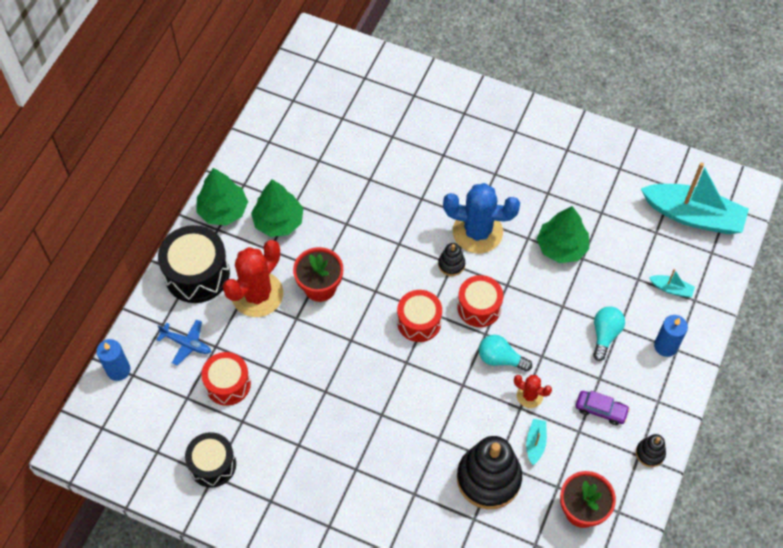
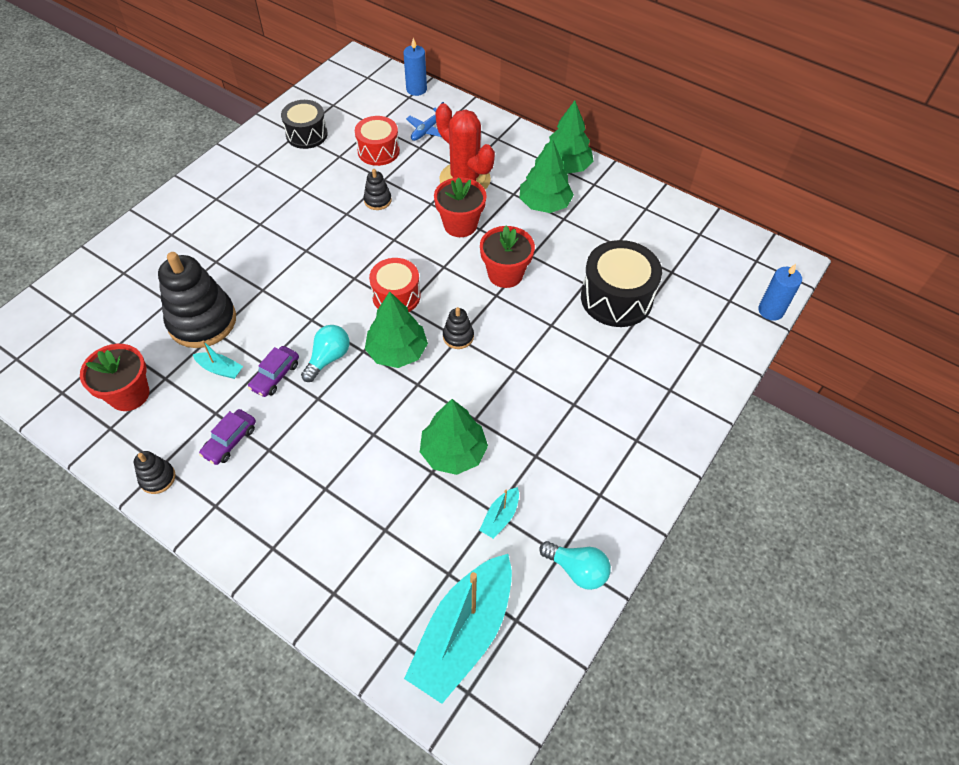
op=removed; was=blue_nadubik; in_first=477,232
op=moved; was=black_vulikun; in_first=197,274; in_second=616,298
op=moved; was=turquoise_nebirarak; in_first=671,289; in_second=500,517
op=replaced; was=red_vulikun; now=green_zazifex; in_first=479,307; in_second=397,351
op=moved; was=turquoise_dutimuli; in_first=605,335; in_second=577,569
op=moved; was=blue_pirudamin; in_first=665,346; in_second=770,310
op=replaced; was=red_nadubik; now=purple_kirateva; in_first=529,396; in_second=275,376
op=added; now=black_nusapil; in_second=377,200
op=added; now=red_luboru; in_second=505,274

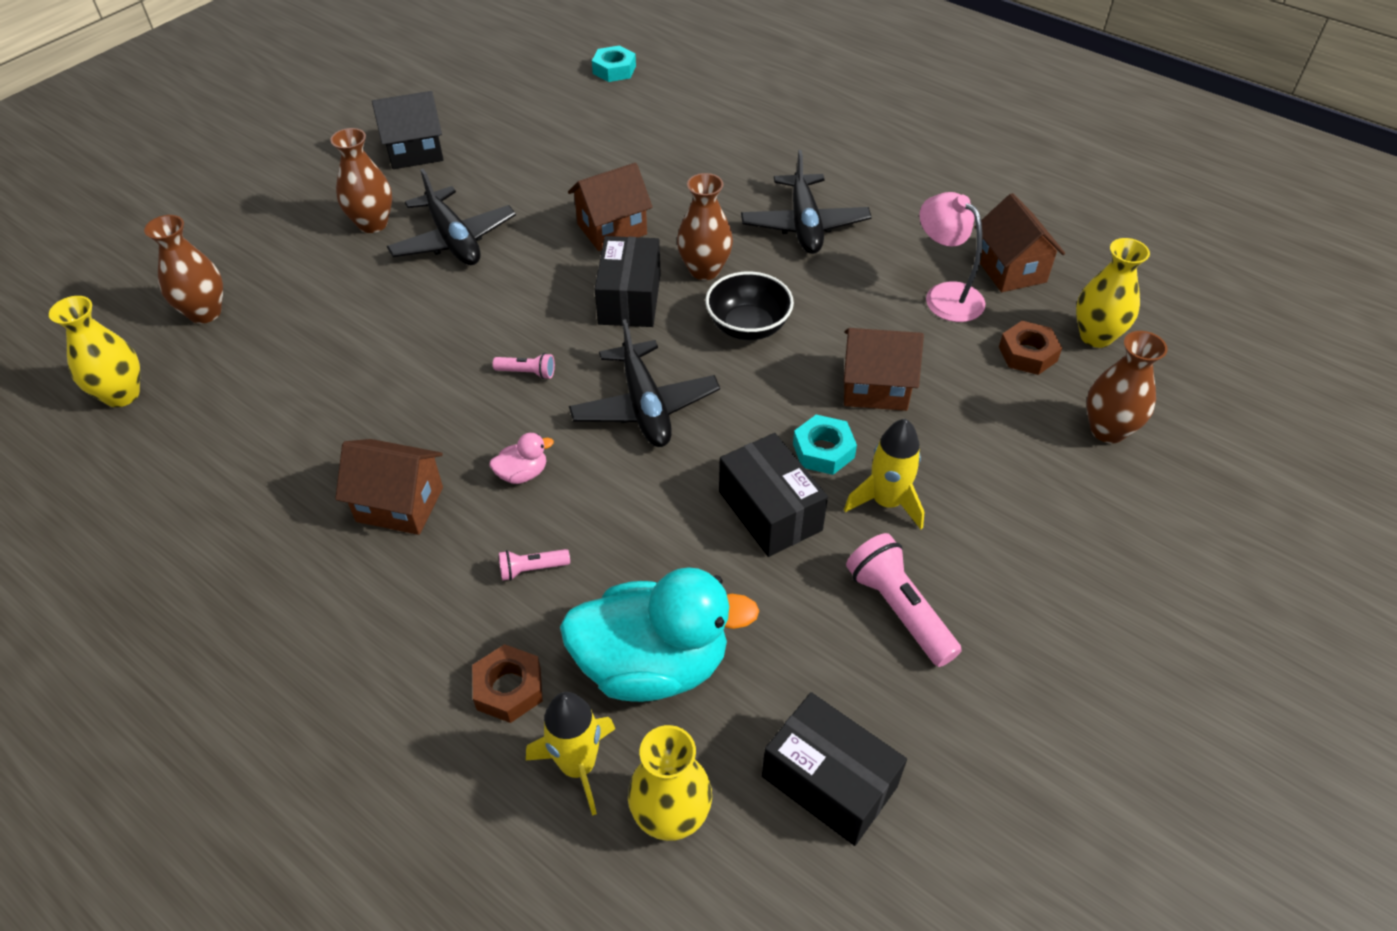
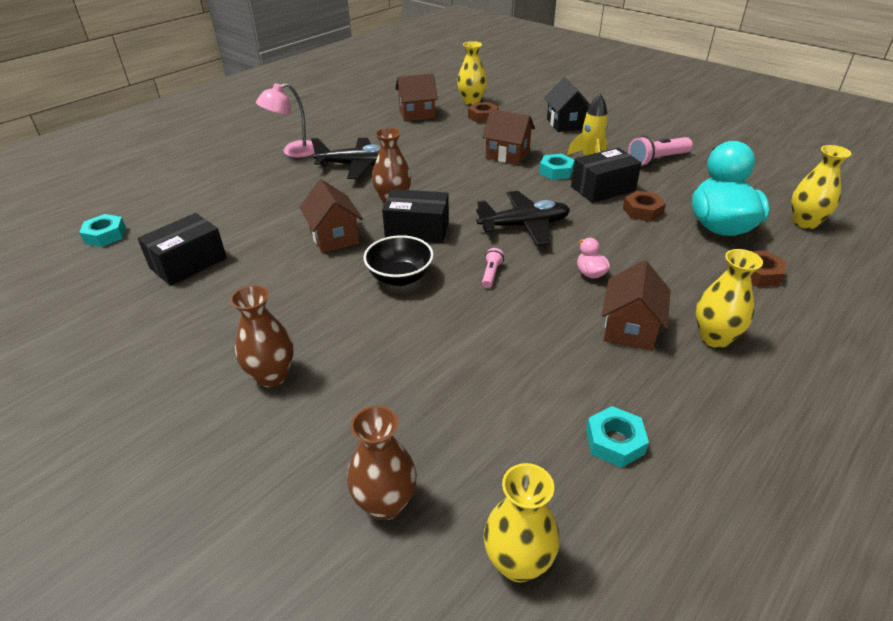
op=moved; was=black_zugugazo; in_first=415,152; in_second=565,124
op=removed; was=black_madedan; in_first=453,240
op=moved; was=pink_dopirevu; in_first=945,295; in_second=293,152
op=moved; was=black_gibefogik; in_first=748,327; in_second=400,277
op=turned; was=brown_zugugazo; in_first=875,388; in_second=507,155; clockwise=-75
op=removed; was=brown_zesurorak; in_first=1107,430
op=removed; was=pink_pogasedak; in_first=532,569
op=removed; was=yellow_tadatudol; in_first=578,766
op=moved; was=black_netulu; in_first=829,781; in_second=188,263
op=added; now=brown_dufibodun; in_second=642,211
op=added; now=yellow_zesurorak; in_second=714,338
op=added; now=turquoise_dufibodun; in_second=614,442

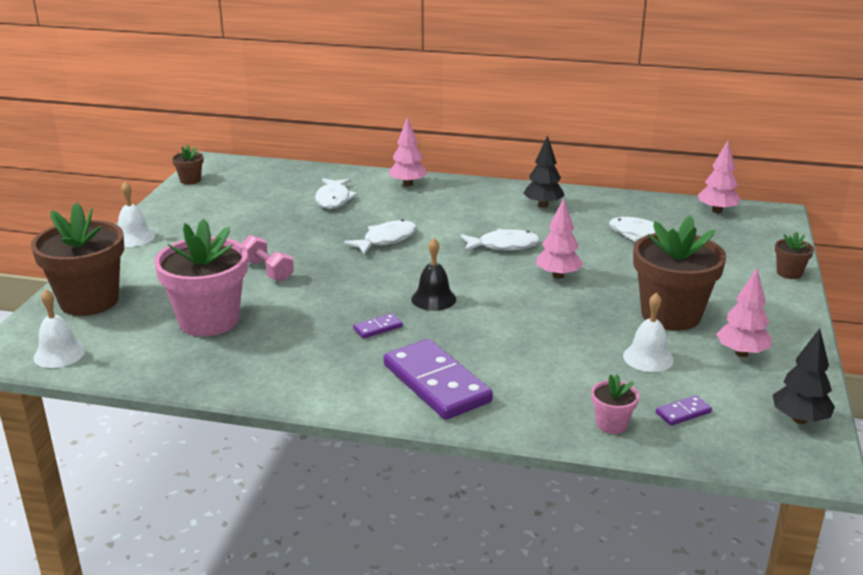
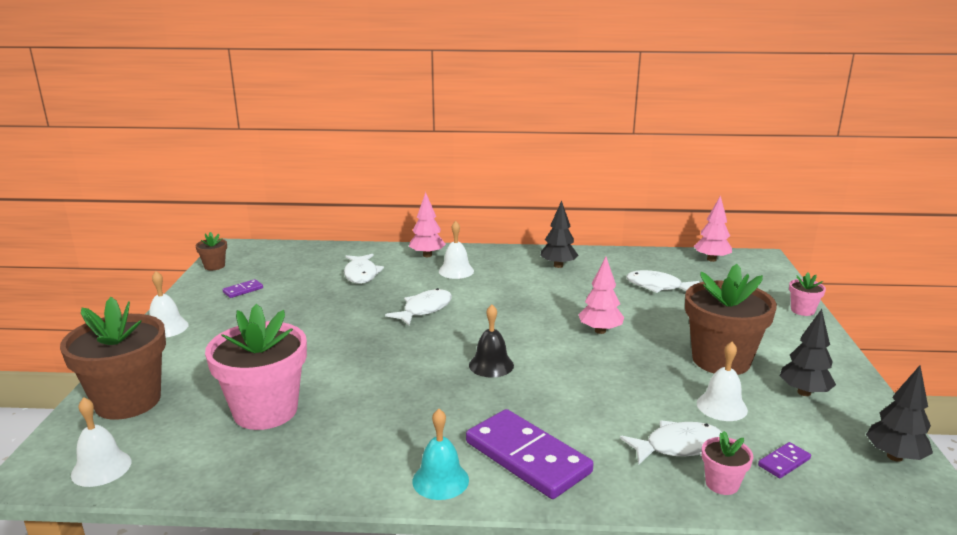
op=moved; was=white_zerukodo; in_first=503,246; in_second=678,446
op=recoloured; was=brown_luboru; now=pink_luboru; in_first=789,273; in_second=802,310
op=removed; was=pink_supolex; in_first=267,270
op=recoloured; was=pink_zazifex; now=black_zazifex; in_first=741,353; in_second=804,392
op=moved; was=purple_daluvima; in_first=378,328; in_second=243,290
op=added; now=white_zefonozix; in_second=456,271
op=added; now=turquoise_zefonozix; in_second=440,480

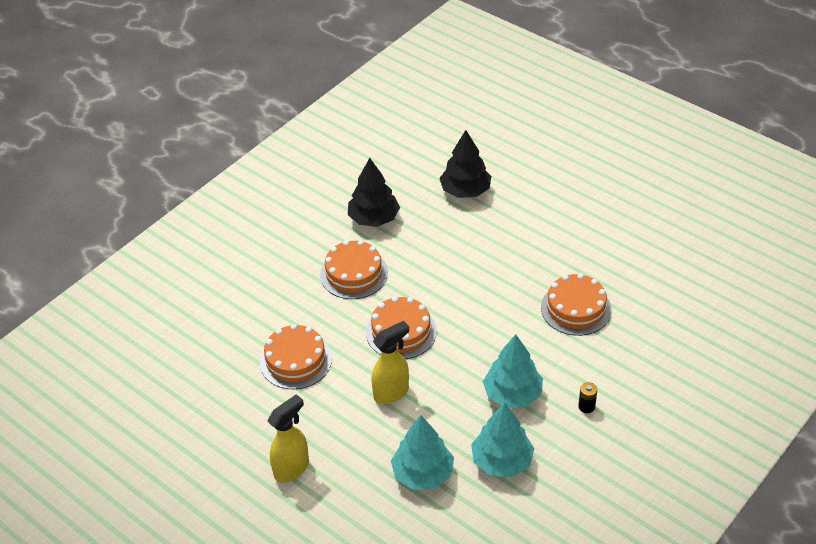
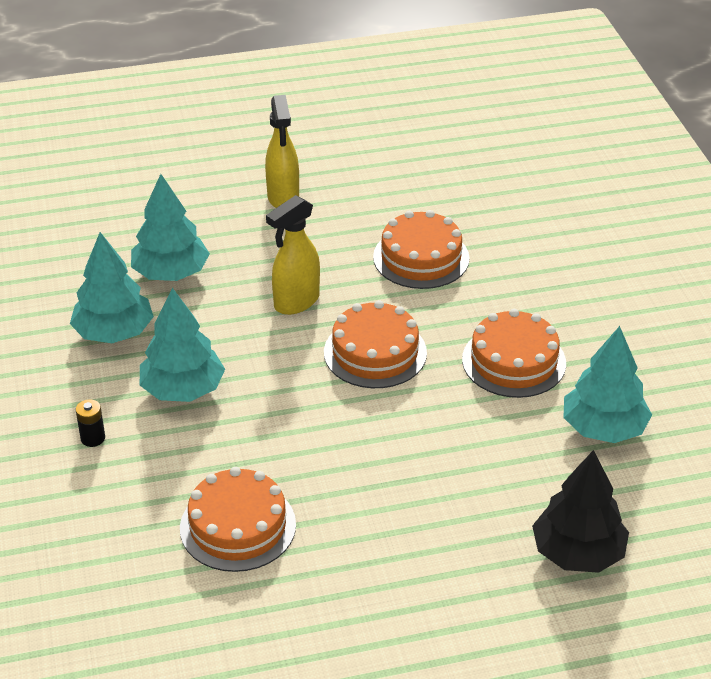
op=recoloured; was=black_zazifex; now=turquoise_zazifex; in_first=374,218; in_second=604,428
op=turned; was=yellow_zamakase; in_first=391,393; in_second=296,302; clockwise=45

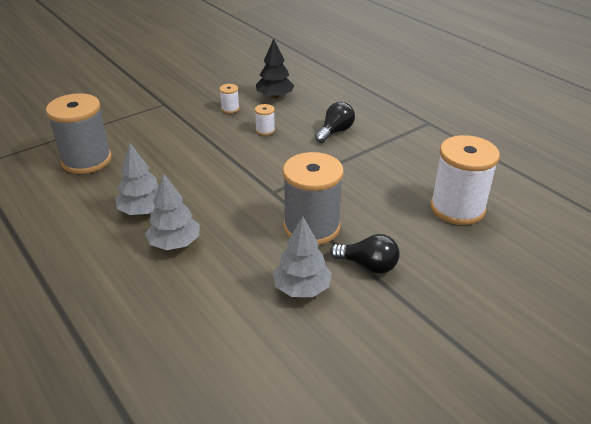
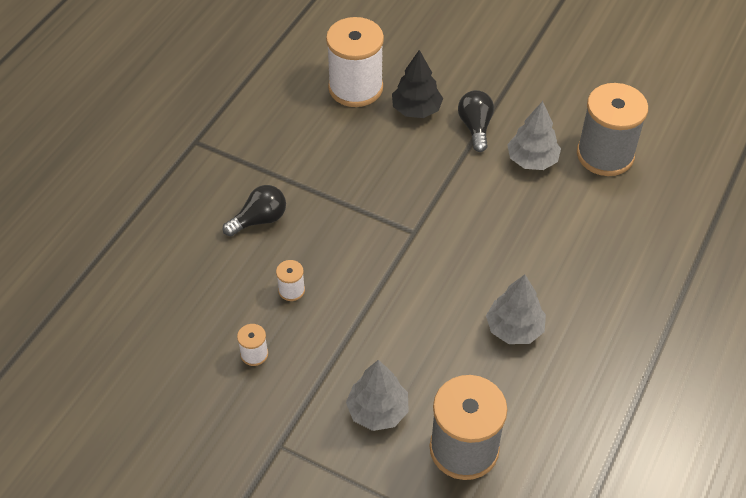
op=moved; was=black_zazifex; in_first=275,96; in_second=416,109
op=turned; was=black_dutimuli; in_first=335,132; in_second=259,220; clockwise=135
op=moved; was=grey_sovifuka; in_first=311,227; in_second=605,155
op=moved; was=grey_zazifex; in_first=175,243; in_second=377,411

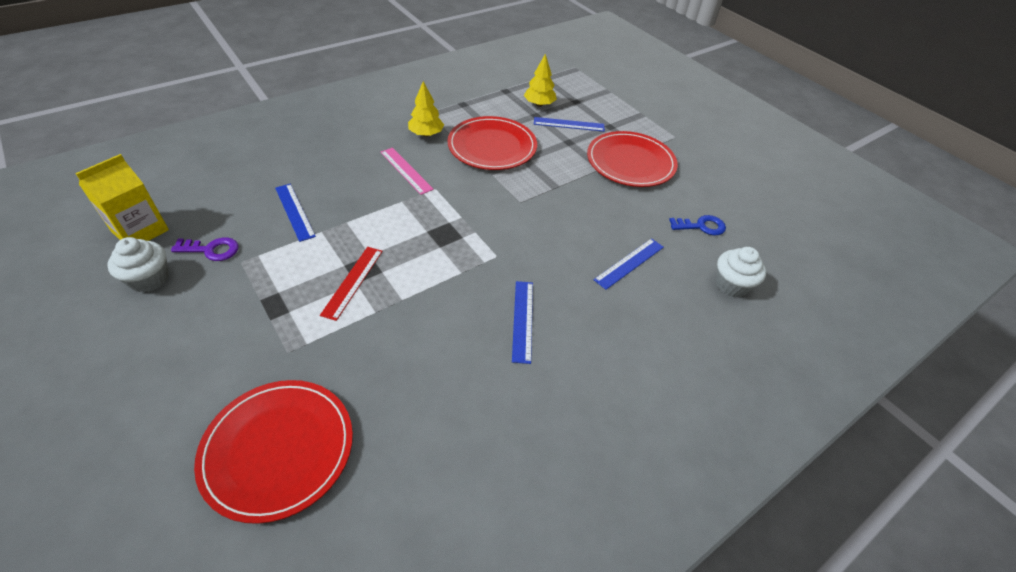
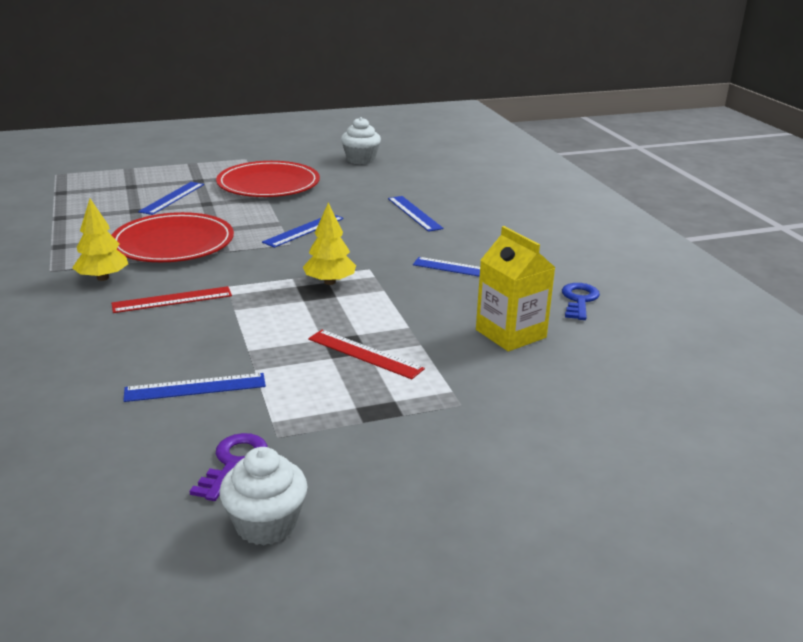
op=moved; was=yellow_zazifex; in_first=539,104; in_second=329,282
op=recoloured; was=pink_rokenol; now=red_rokenol; in_first=406,170; in_second=172,300
op=moved; was=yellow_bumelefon; in_first=140,231; in_second=510,334
op=moved; was=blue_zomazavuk; in_first=701,226; in_second=579,300
op=moved; was=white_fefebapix; in_first=731,285; in_second=360,160
op=removed; was=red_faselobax; in_first=278,449
op=added; now=blue_rokenol; in_second=304,230

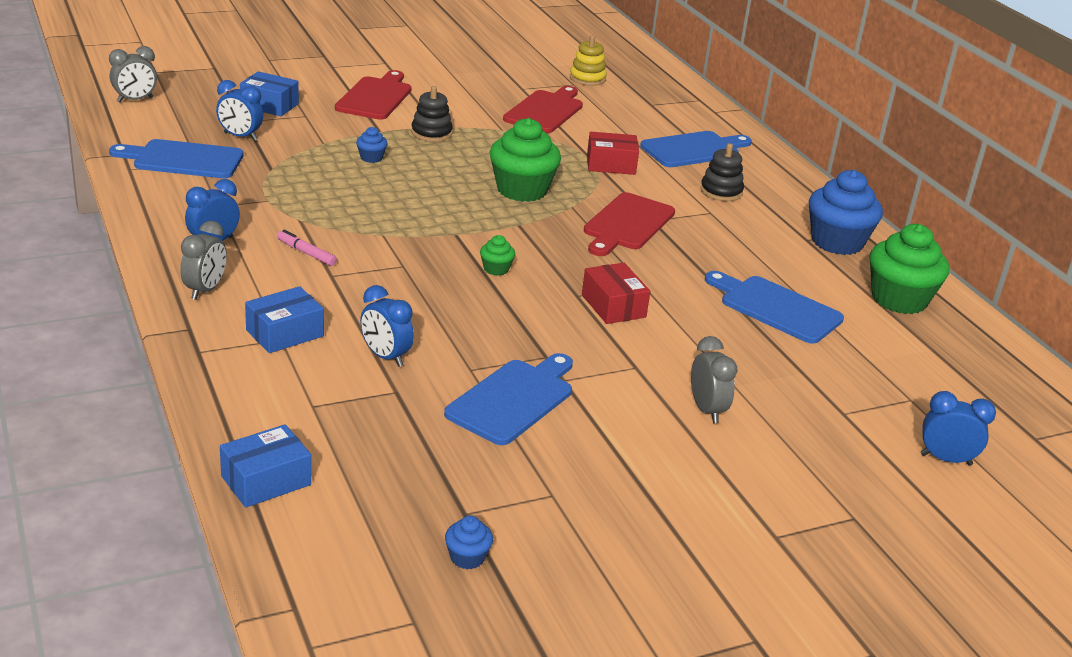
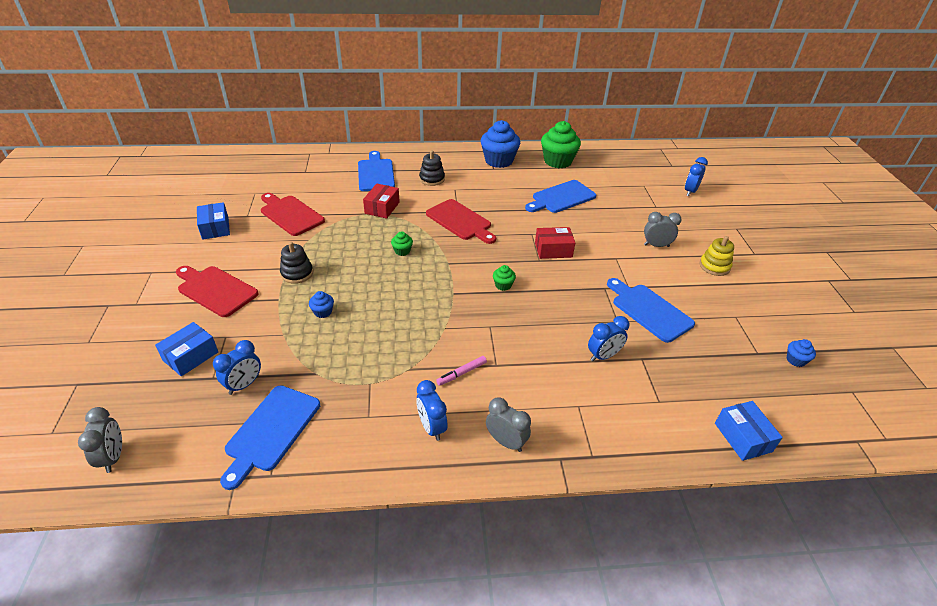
op=moved; was=yellow_nusapil; in_first=587,78; in_second=714,266
op=resized; was=green_fefebapix; in_first=522,190; in_second=402,251; ratio=0.45
op=moved; was=blue_netulu; in_first=285,333; in_second=215,228

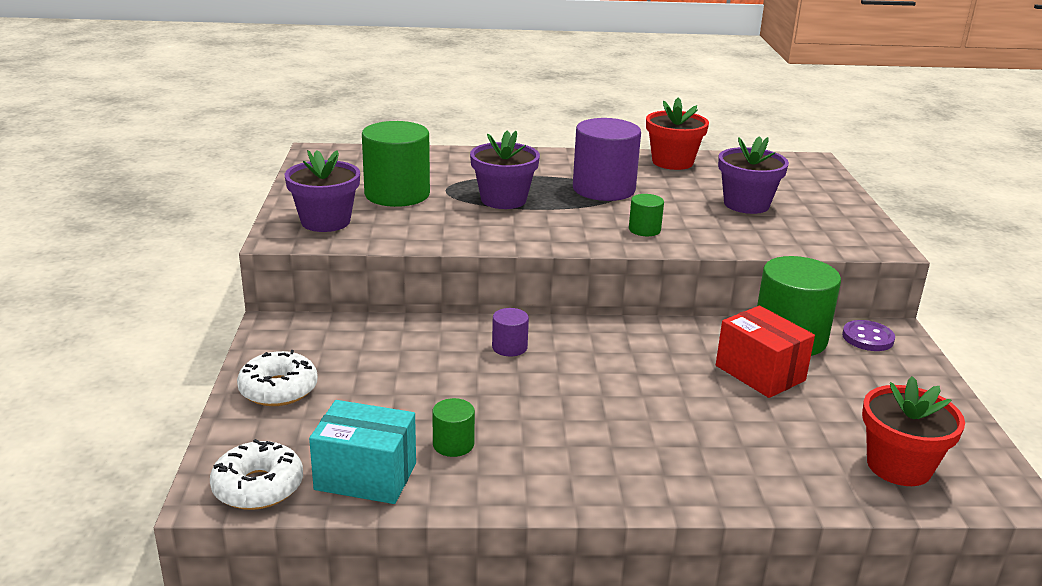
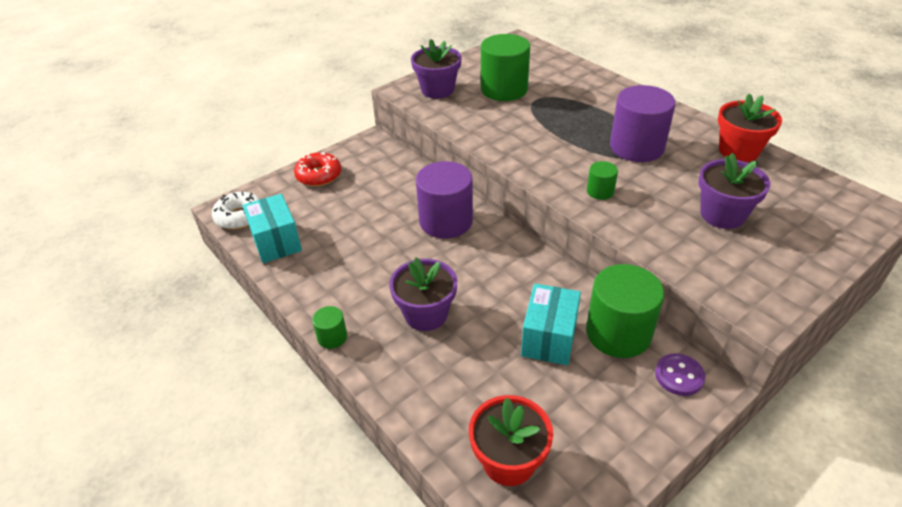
op=moved; was=purple_luboru; in_first=503,200; in_second=426,314
op=recoloured; was=red_netulu; now=turquoise_netulu; in_first=760,373; in_second=549,338
op=resized; was=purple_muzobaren; in_first=509,347; in_second=446,221; ratio=2.14
op=recoloured; was=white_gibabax; now=red_gibabax; in_first=278,389; in_second=319,175
op=moved; was=green_muzobaren; in_first=453,444; in_second=332,337

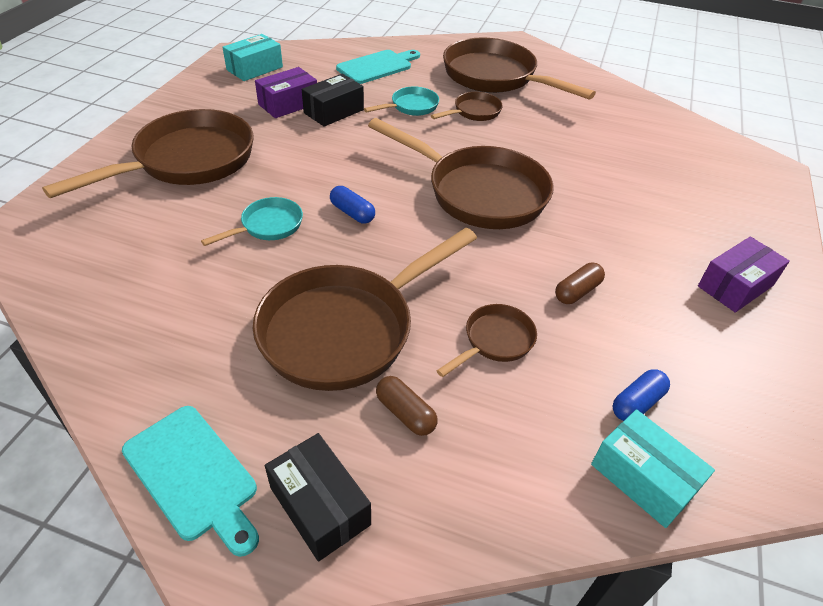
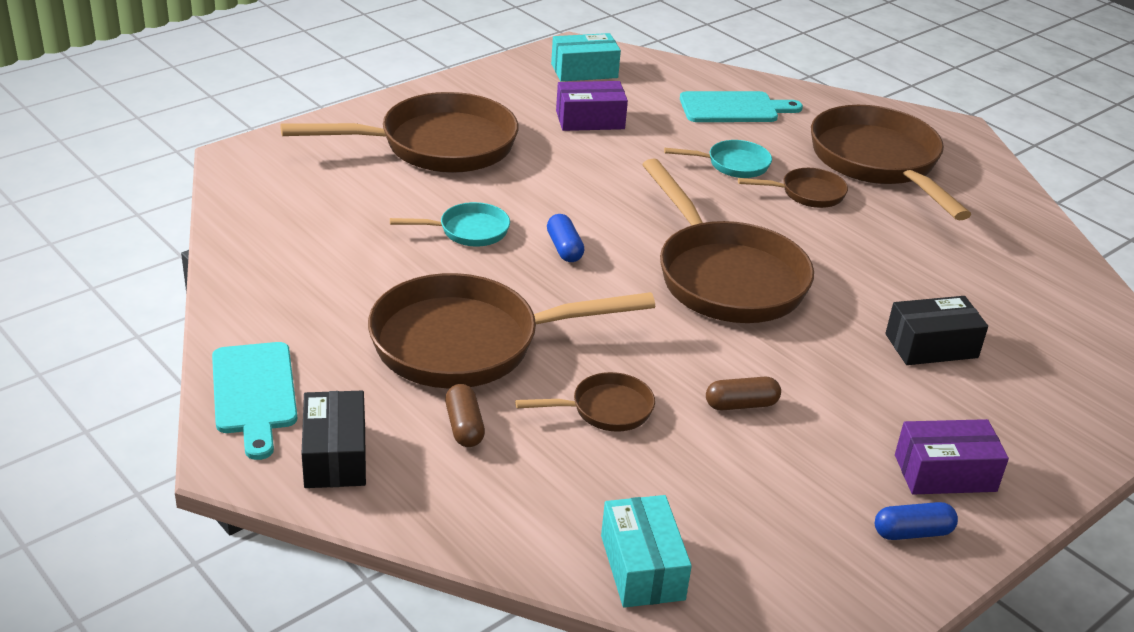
op=moved; was=black_netulu; in_first=334,111; in_second=931,346
op=moved; was=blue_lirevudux; in_first=637,403; in_second=912,532

